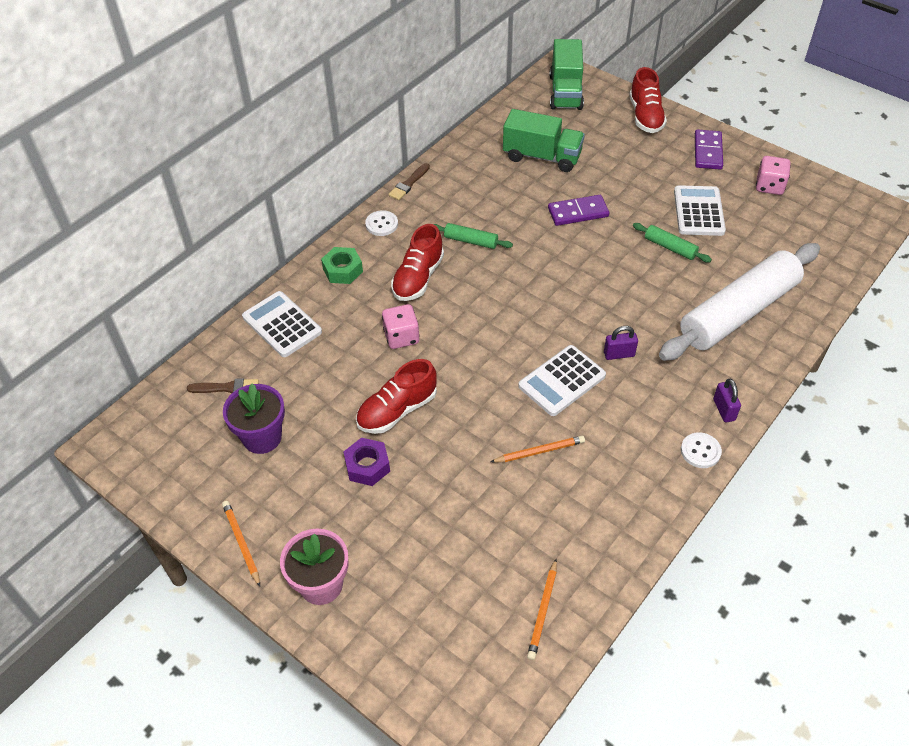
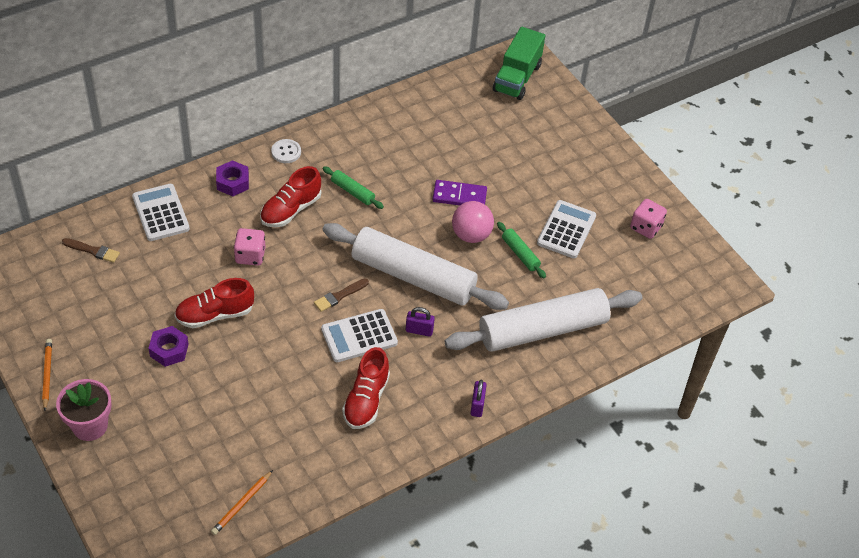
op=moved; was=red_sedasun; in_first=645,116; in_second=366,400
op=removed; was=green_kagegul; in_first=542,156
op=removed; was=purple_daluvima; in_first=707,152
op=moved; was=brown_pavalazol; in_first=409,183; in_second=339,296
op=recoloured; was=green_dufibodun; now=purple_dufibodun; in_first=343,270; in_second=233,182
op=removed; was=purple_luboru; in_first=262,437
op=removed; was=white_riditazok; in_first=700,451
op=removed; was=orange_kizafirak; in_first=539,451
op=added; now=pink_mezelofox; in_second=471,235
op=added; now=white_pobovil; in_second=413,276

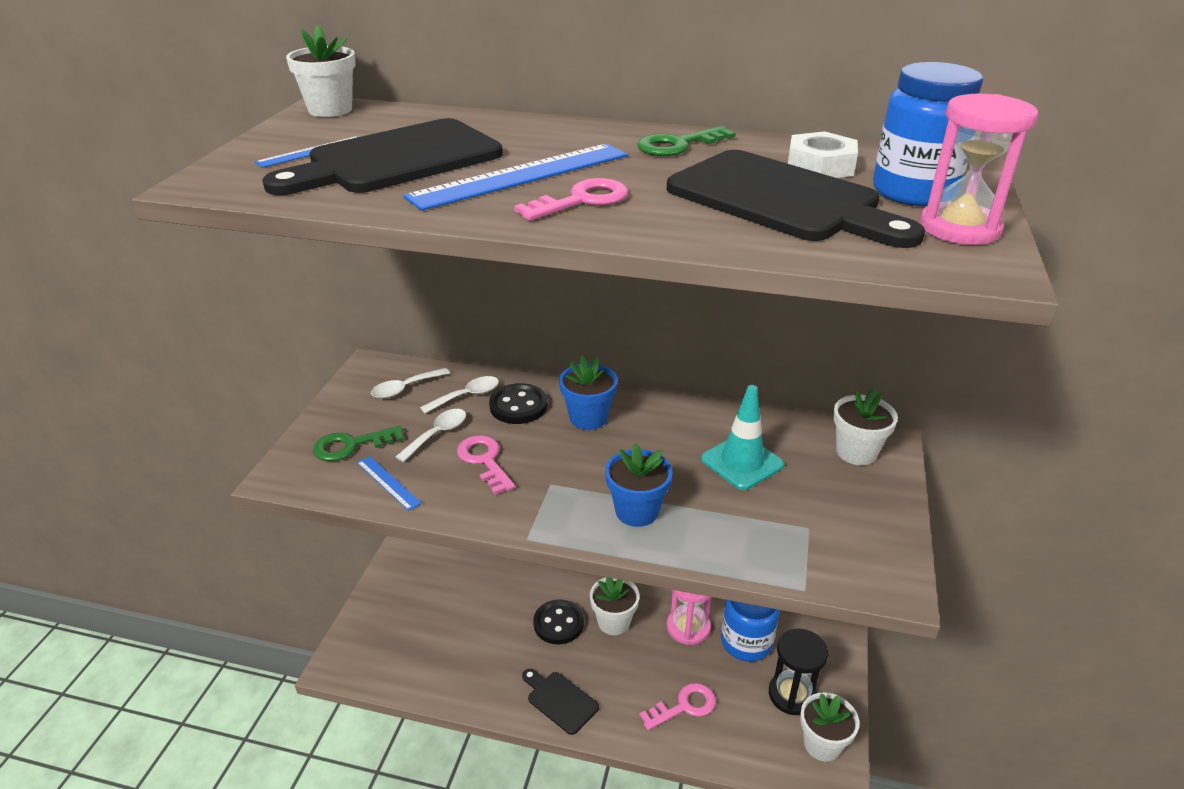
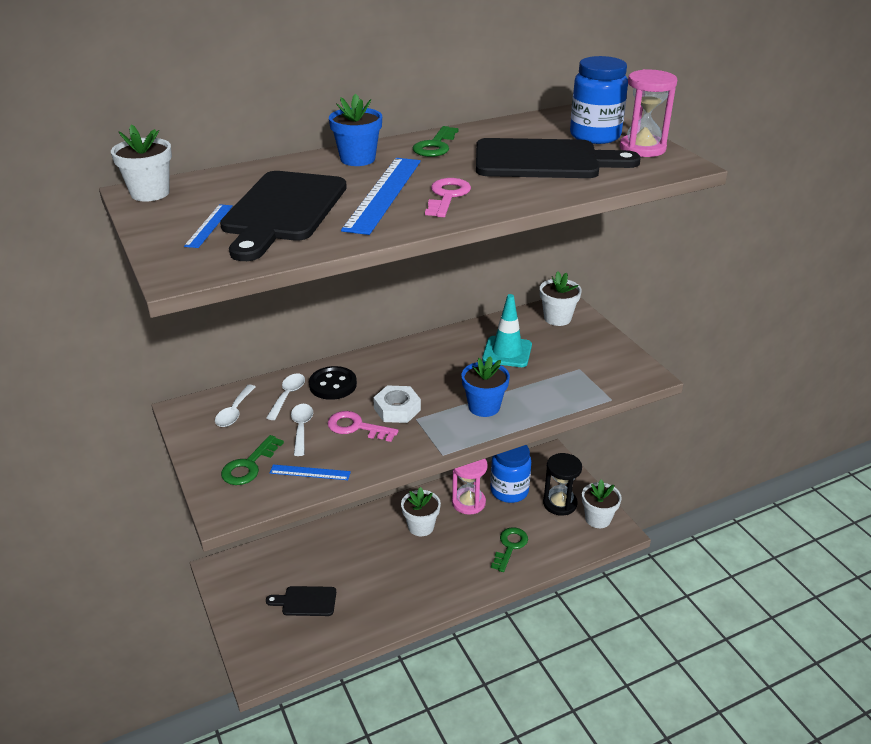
op=moved; was=white_dufibodun; in_first=820,166; in_second=397,409
op=moved; was=blue_luboru; in_first=588,418; in_second=357,159
op=removed; was=black_riditazok; in_first=558,623
op=moved; was=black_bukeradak; in_first=560,700; in_second=306,601
op=recoloured; was=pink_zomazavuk; now=green_zomazavuk; in_first=684,706; in_second=510,546

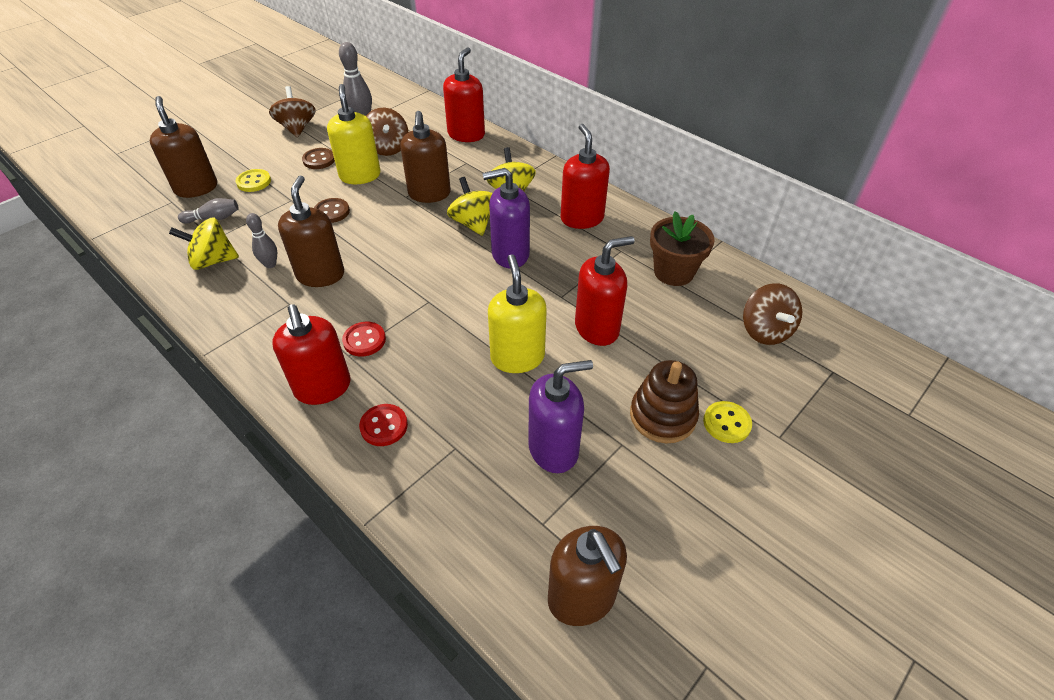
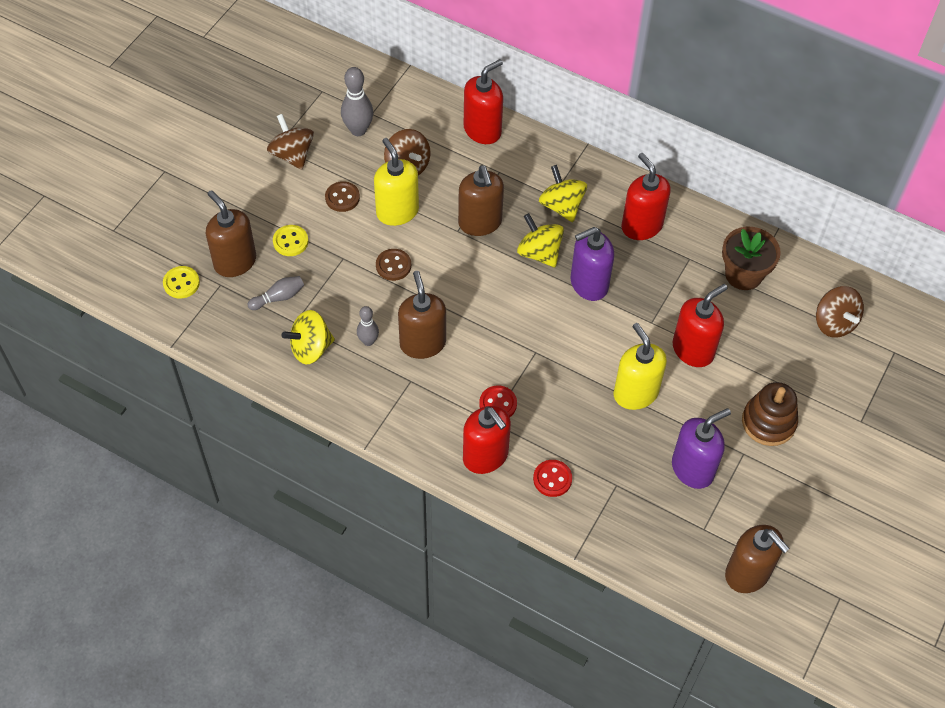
op=turned; was=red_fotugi; in_first=466,134; in_second=482,130; clockwise=45
op=moved; was=yellow_riditazok; in_first=726,423; in_second=181,283

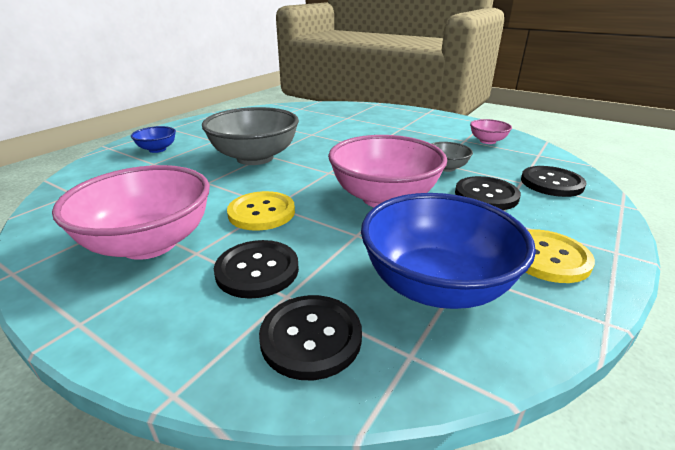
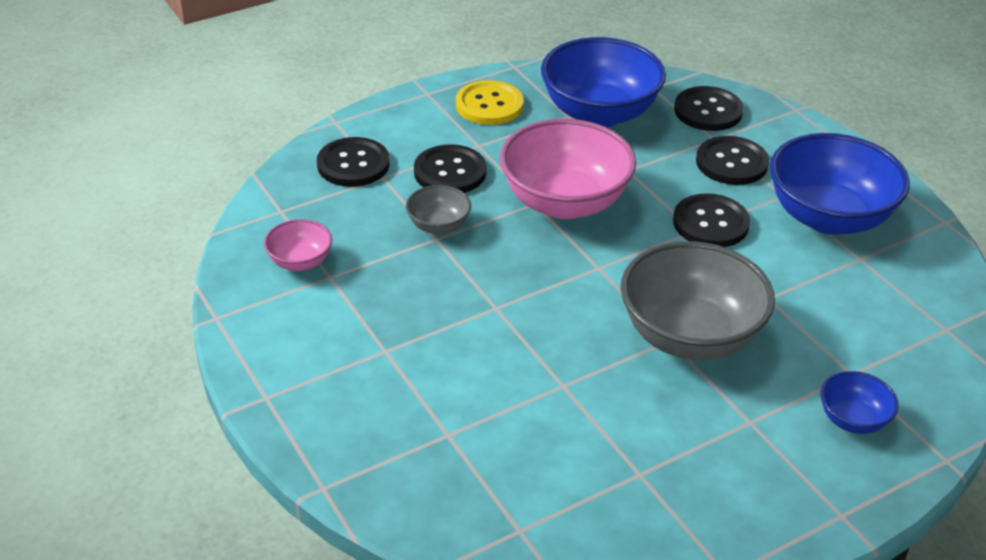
op=recoloured; was=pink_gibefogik; now=blue_gibefogik; in_first=149,243; in_second=828,217
op=recoloured; was=yellow_riditazok; now=black_riditazok; in_first=261,212; in_second=710,223

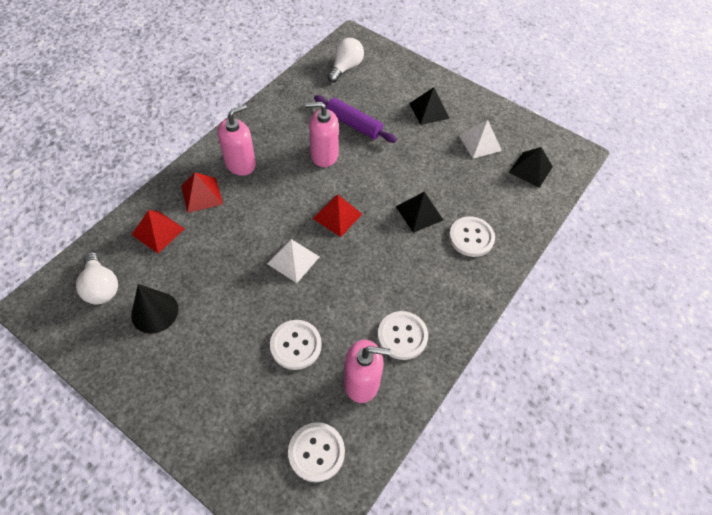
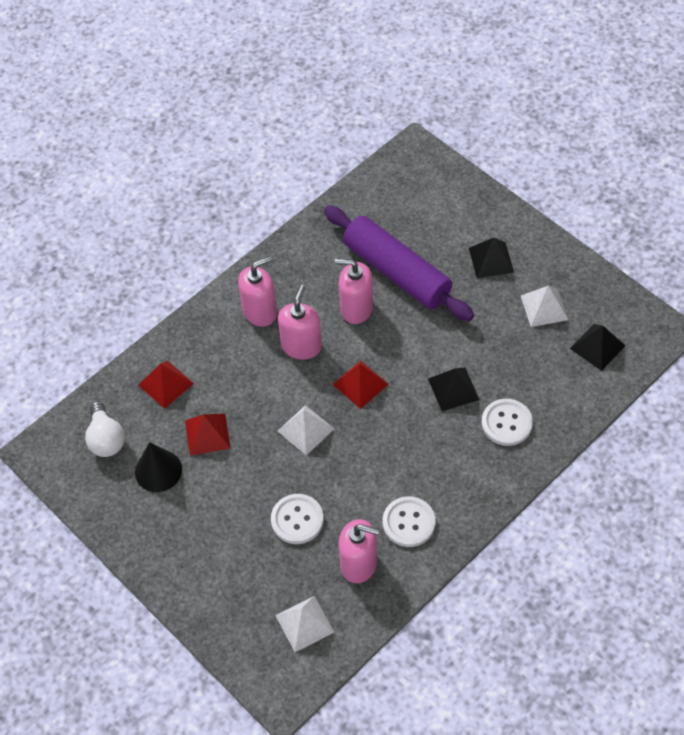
op=removed; was=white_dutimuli; in_first=345,68
op=resized; was=purple_pobovil; in_first=354,124; in_second=397,272; ratio=1.68
op=moved; was=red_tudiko; in_first=202,195; in_second=207,434
op=replaced; was=white_riditazok; now=white_tudiko; in_first=316,452; in_second=304,623
op=added; now=pink_fotugi; in_second=301,346

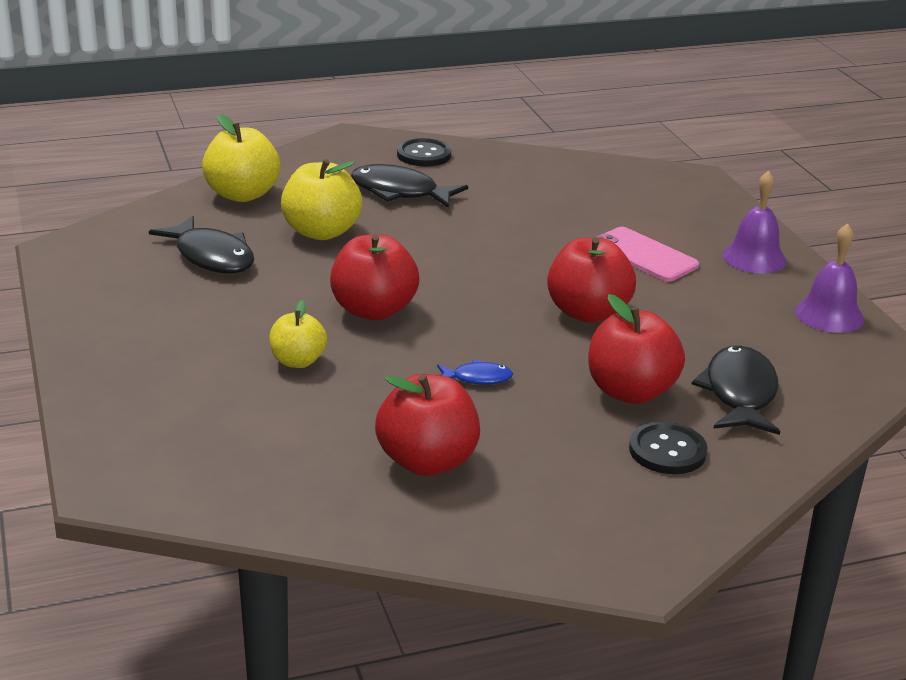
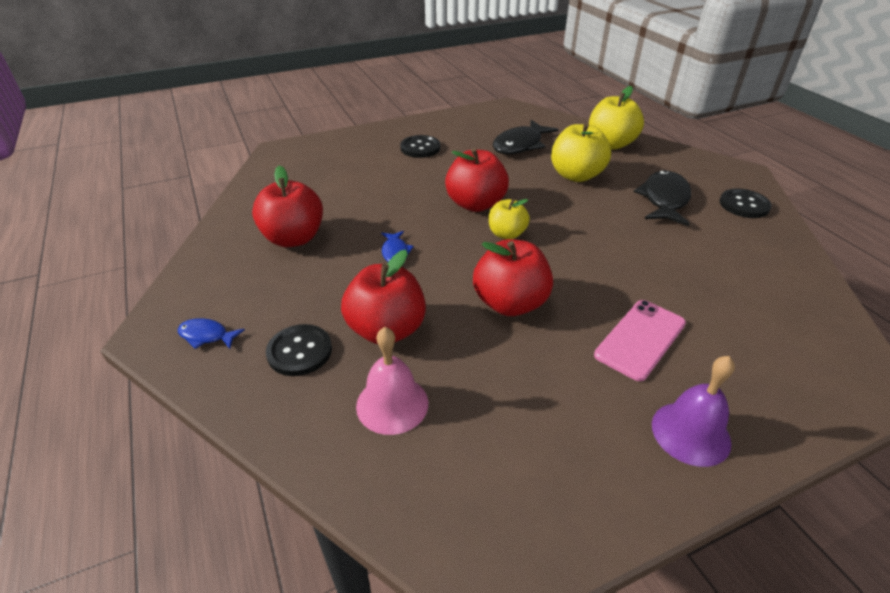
op=removed; was=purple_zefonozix; in_first=829,315
op=moved; was=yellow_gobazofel; in_first=298,361; in_second=507,234
op=replaced; was=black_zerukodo; now=pink_zefonozix; in_first=739,393; in_second=392,404
op=added; now=black_riditazok; in_second=420,148
op=added; now=blue_zerukodo; in_second=206,336

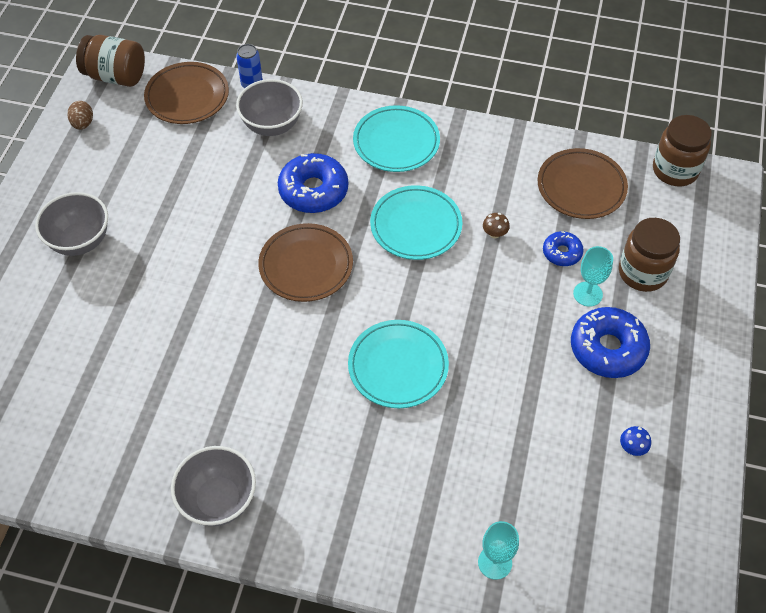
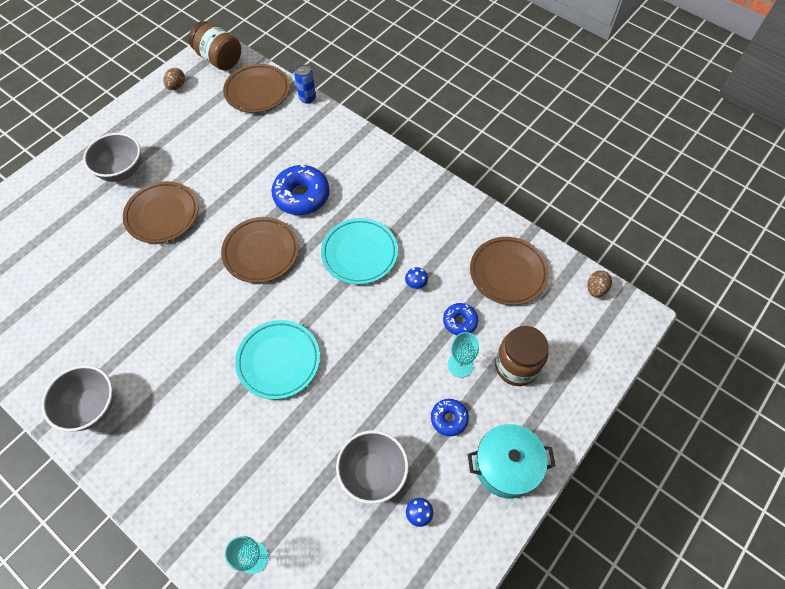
op=moved; was=grey_gibefogik; in_first=272,125; in_second=373,473
op=removed; was=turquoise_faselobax; in_first=396,142
op=replaced; was=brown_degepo; now=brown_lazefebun; in_first=675,170; in_second=595,289
op=recoloured; was=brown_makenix; now=blue_makenix; in_first=494,233; in_second=416,284
op=resized; was=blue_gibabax; in_first=607,348; in_second=449,419; ratio=0.55
op=added; now=brown_faselobax; in_second=162,214
op=added; now=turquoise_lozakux; in_second=506,466

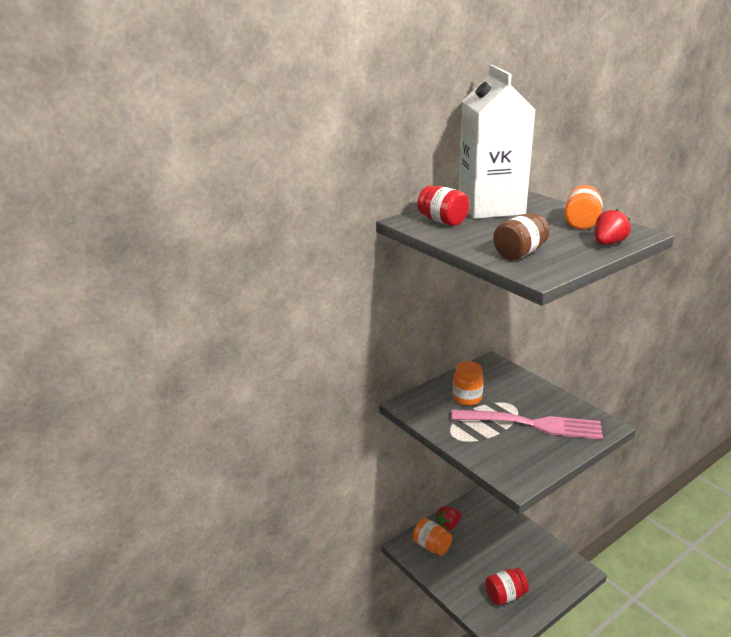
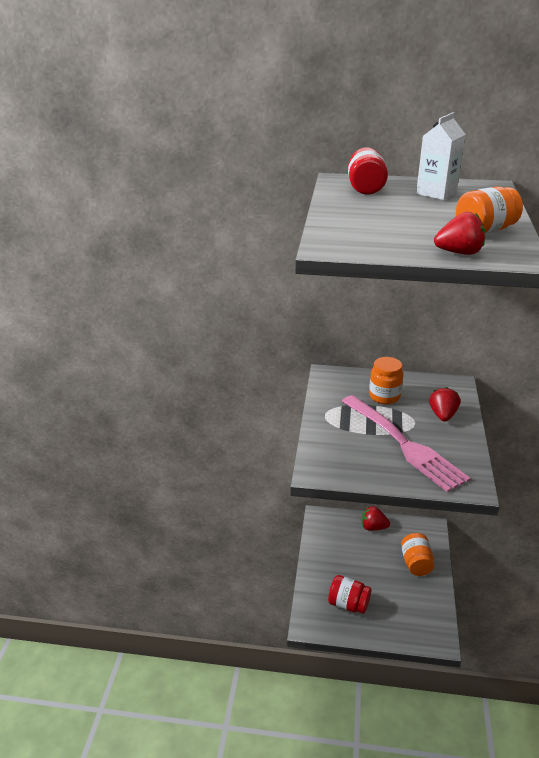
op=resized; was=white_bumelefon; in_first=491,208; in_second=436,193; ratio=0.5
op=removed; was=brown_degepo; in_first=519,253
op=moved; was=orange_degepo; in_first=431,546; in_second=416,563
op=added; now=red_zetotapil; in_second=442,415

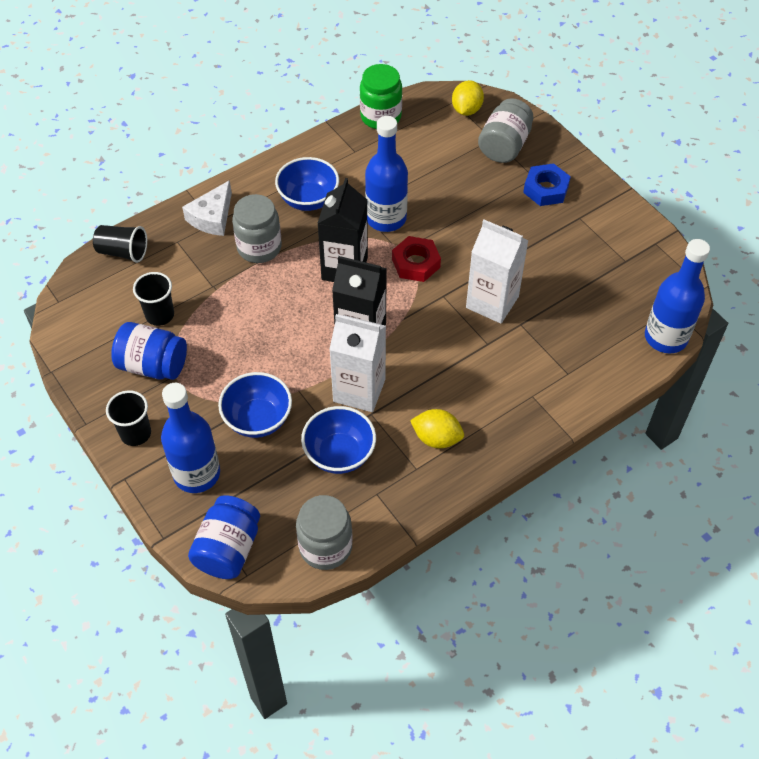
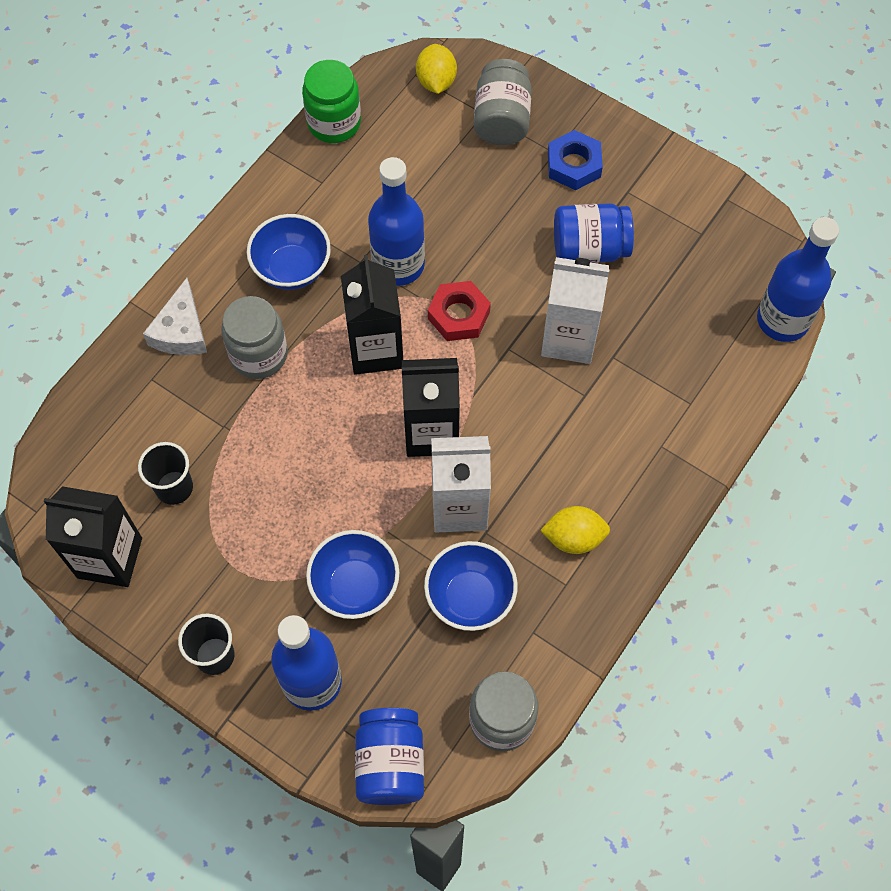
op=removed; was=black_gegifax; in_first=123,252
op=moved; was=blue_degepo; in_first=153,365; in_second=589,248
op=added; now=black_bumelefon; in_second=109,558

